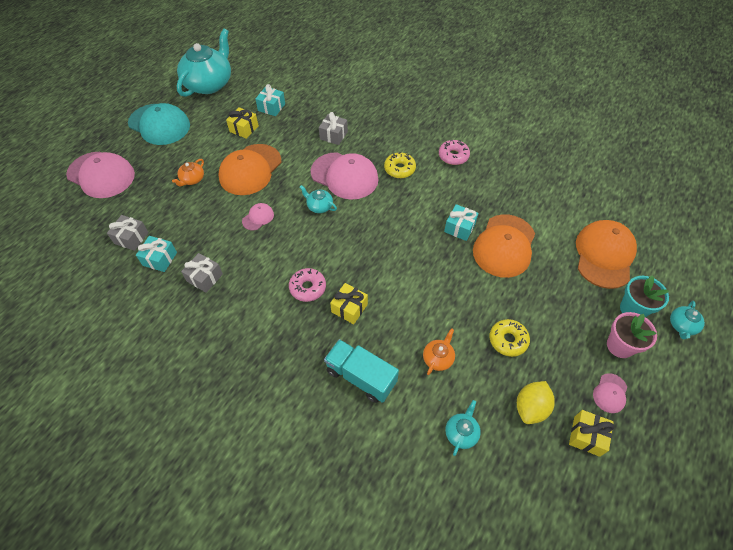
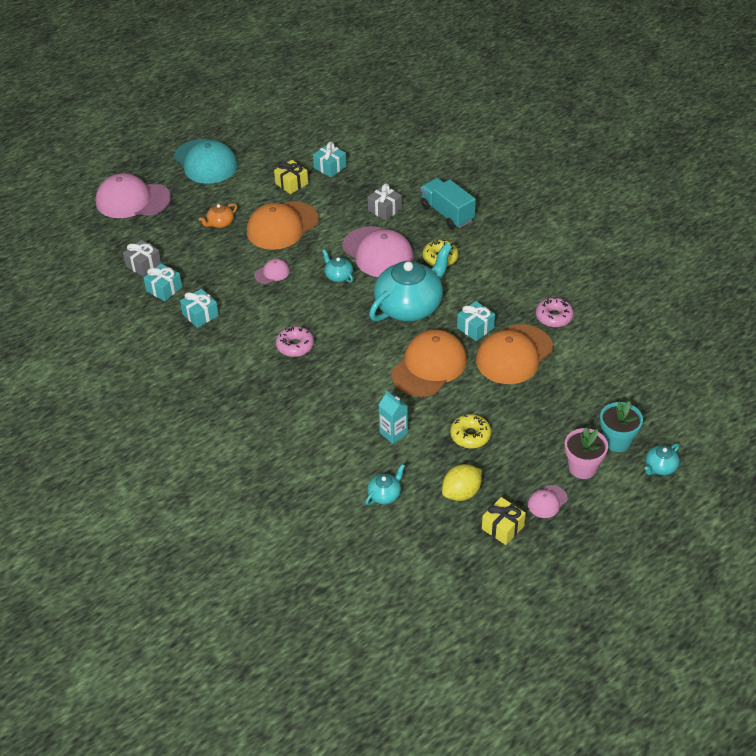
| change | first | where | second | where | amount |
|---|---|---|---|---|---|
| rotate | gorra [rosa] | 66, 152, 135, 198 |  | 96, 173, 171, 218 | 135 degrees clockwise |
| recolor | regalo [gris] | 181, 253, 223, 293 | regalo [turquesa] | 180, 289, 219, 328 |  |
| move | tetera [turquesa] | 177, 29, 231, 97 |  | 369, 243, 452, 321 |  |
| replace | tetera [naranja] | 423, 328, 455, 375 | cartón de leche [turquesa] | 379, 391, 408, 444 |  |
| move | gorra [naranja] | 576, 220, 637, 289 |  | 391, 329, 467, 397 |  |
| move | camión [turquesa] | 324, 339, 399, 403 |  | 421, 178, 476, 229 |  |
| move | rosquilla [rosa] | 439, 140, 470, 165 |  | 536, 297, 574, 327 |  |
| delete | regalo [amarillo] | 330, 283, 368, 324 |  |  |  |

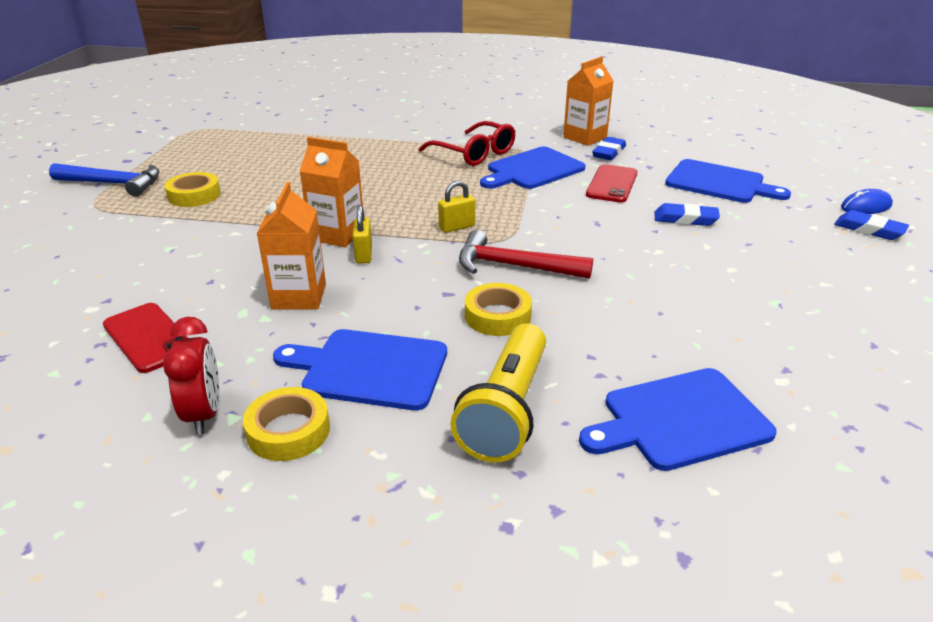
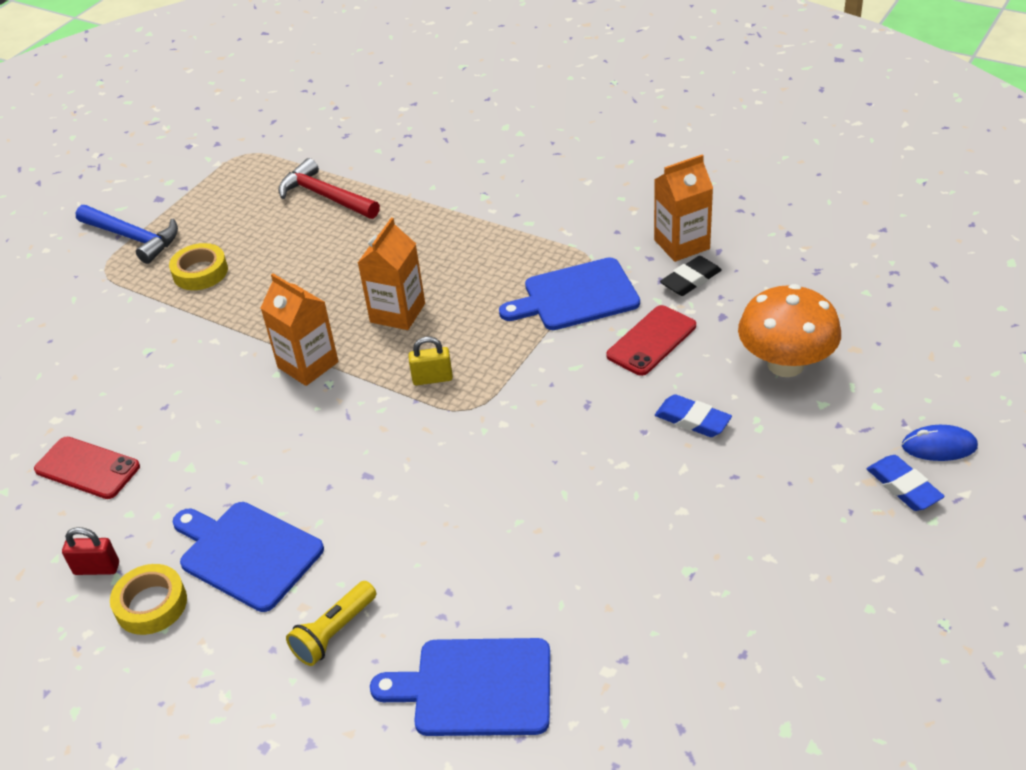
| change | first | where | second | where | amount |
|---|---|---|---|---|---|
| rotate | móvil [rojo] | 103, 303, 188, 373 |  | 34, 437, 140, 499 | 45 degrees counterclockwise |
| replace | despertador [rojo] | 163, 317, 219, 435 | candado [rojo] | 62, 527, 119, 575 |  |
| move | martillo [rojo] | 459, 230, 593, 279 |  | 278, 158, 380, 219 |  |
| resize | lámpara de mano [amarillo] | 450, 323, 546, 463 |  | 286, 581, 376, 666 | x0.61 |
| move | cartón de leche [naranja] | 257, 182, 326, 309 |  | 358, 218, 425, 330 |  |
| recolor | goma de borrar [azul] | 592, 137, 626, 160 | goma de borrar [negro] | 660, 256, 722, 296 |  |
| replace | tabla de cortar [azul] | 665, 159, 791, 203 | seta [naranja] | 738, 284, 841, 377 |  |
| delete | candado [amarillo] | 353, 205, 372, 264 |  |  |  |
| delete | gafas [rojo] | 419, 121, 515, 166 |  |  |  |
| delete | cinta adhesiva [amarillo] | 465, 283, 532, 336 |  |  |  |

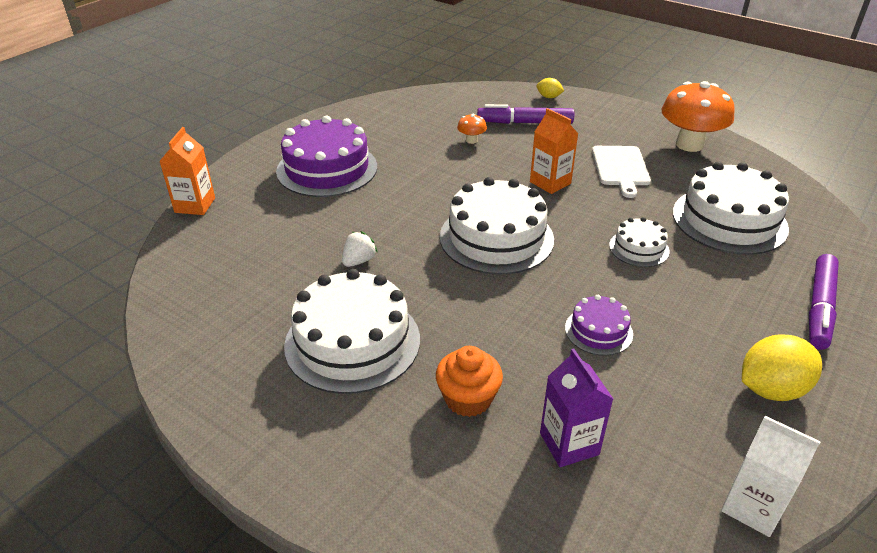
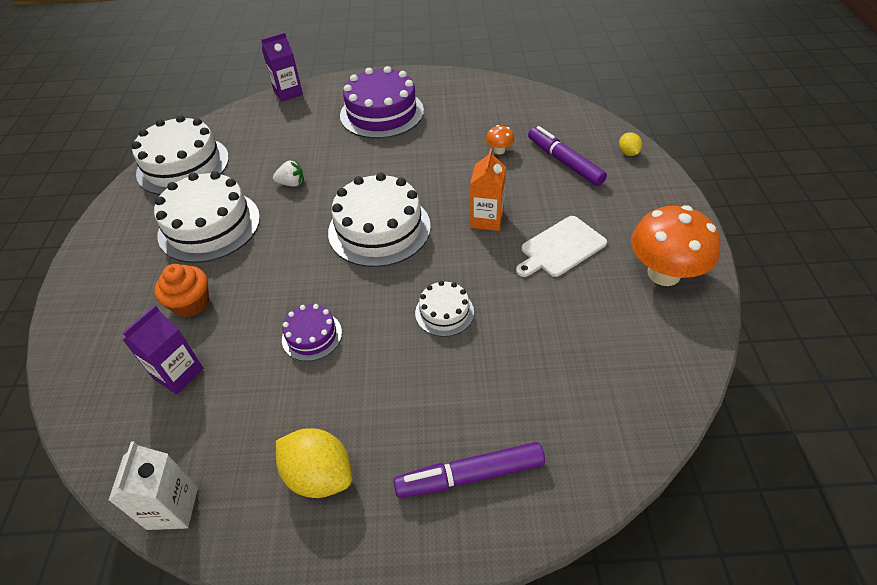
| change | first | where | second | where | amount |
|---|---|---|---|---|---|
| move | tarta [blanco] | 673, 162, 789, 255 |  | 132, 115, 229, 195 |  |
| recolor | cartón de leche [naranja] | 159, 127, 215, 215 | cartón de leche [morado] | 261, 32, 303, 102 |  |

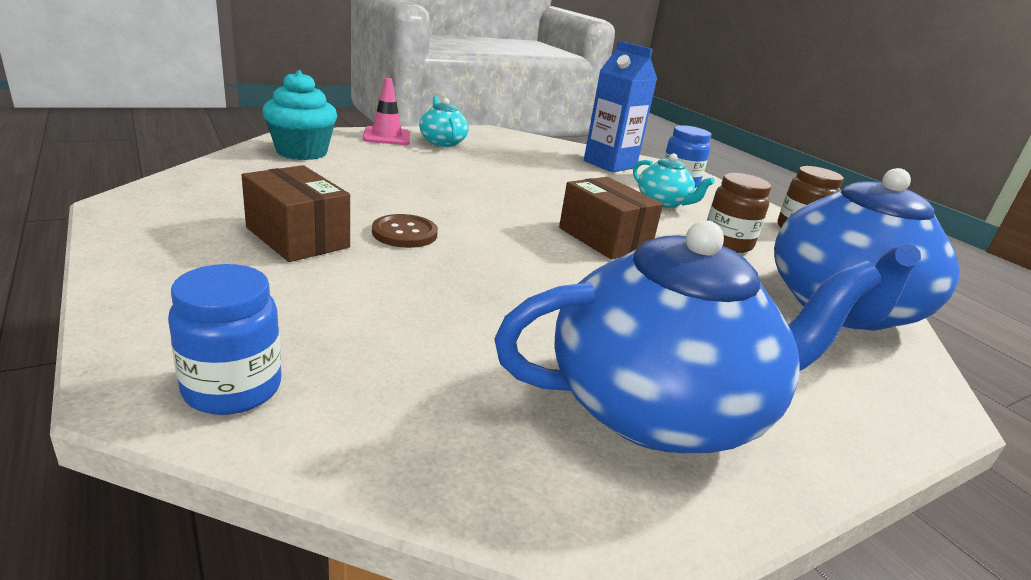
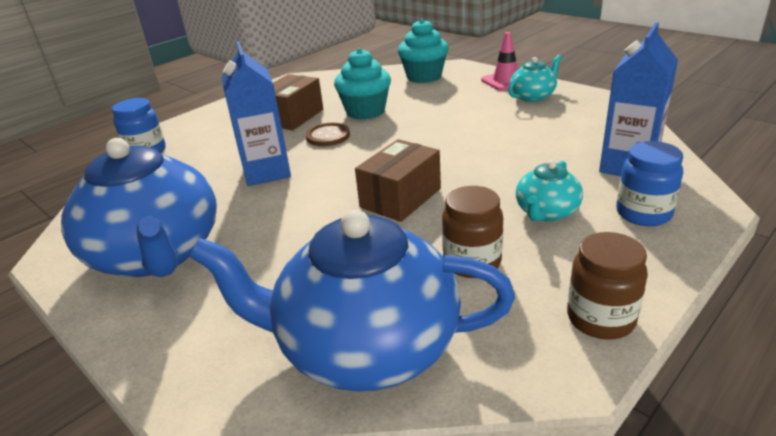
| change | first | where | second | where | amount |
|---|---|---|---|---|---|
| insert |  |  | cartón de leche [azul] | 222, 41, 291, 186 |  |
| insert |  |  | magdalena [turquesa] | 334, 48, 391, 120 |  |

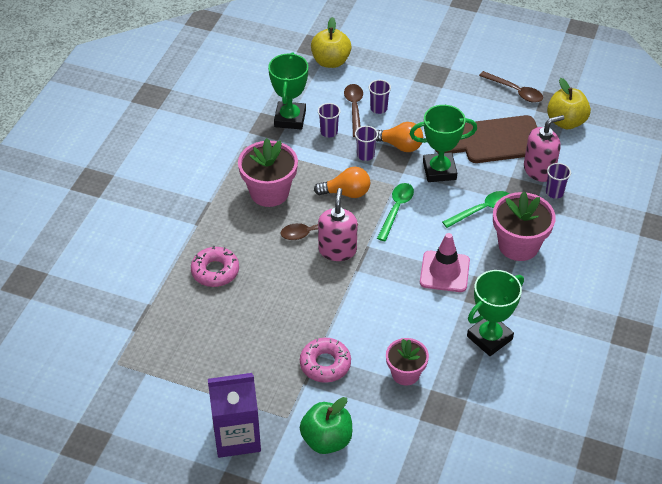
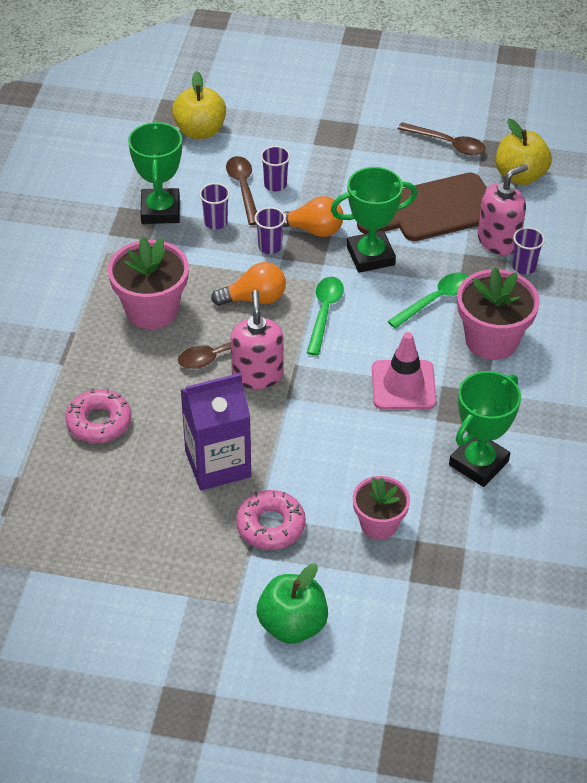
| change | first | where | second | where | amount |
|---|---|---|---|---|---|
| move | cartón de leche [morado] | 208, 373, 261, 458 |  | 181, 373, 251, 490 |  |

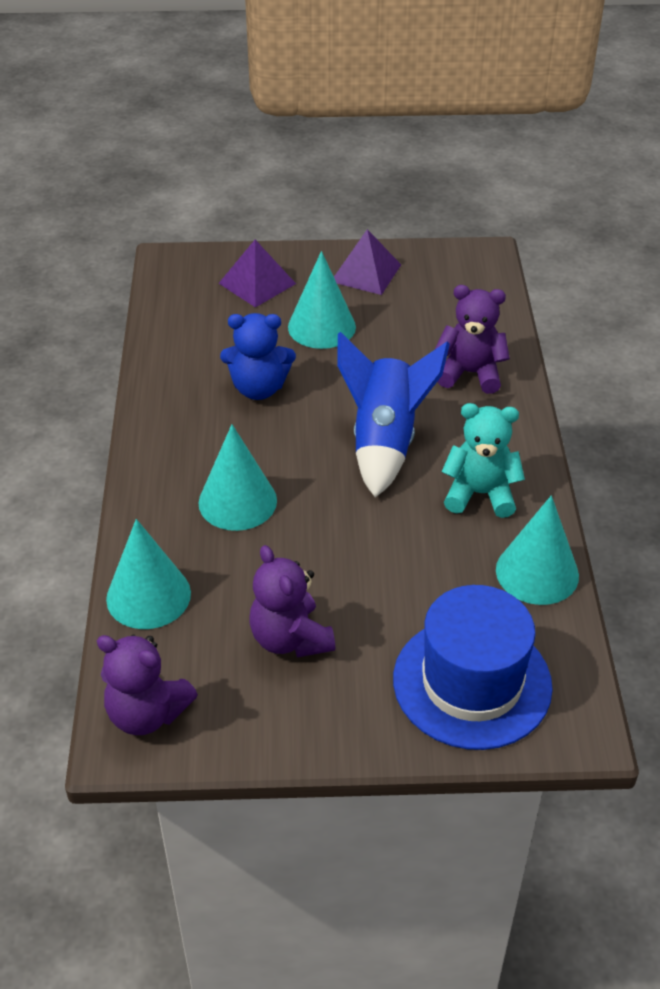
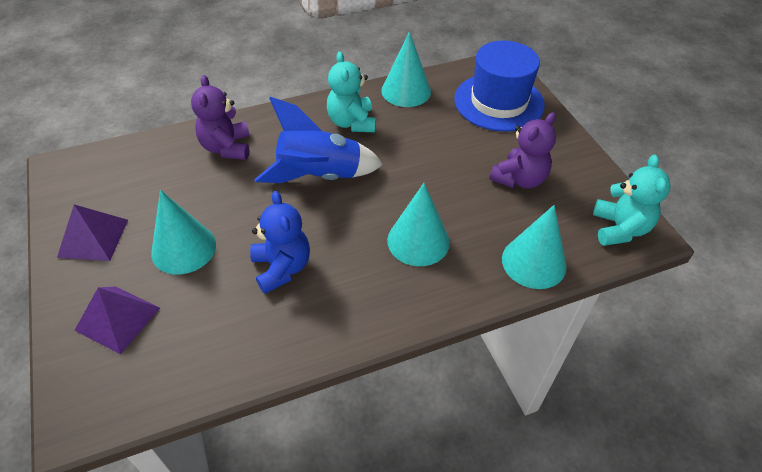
| change | first | where | second | where | amount |
|---|---|---|---|---|---|
| recolor | osito [morado] | 97, 635, 198, 735 | osito [turquesa] | 593, 155, 671, 246 |  |

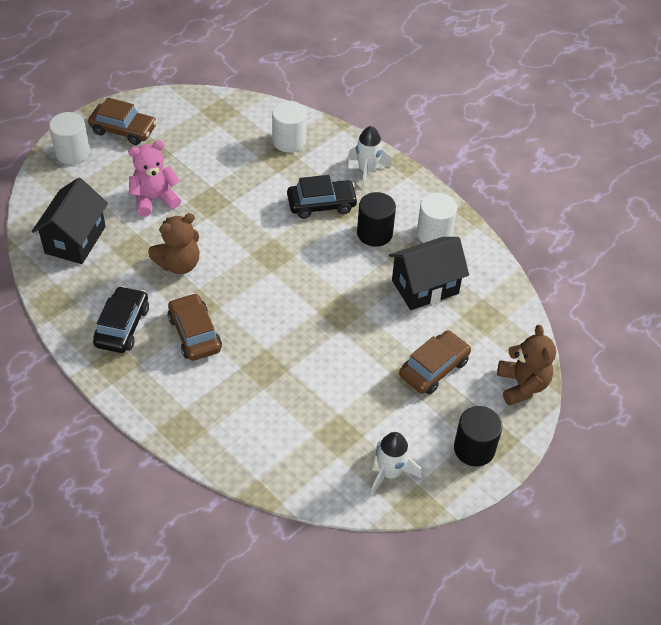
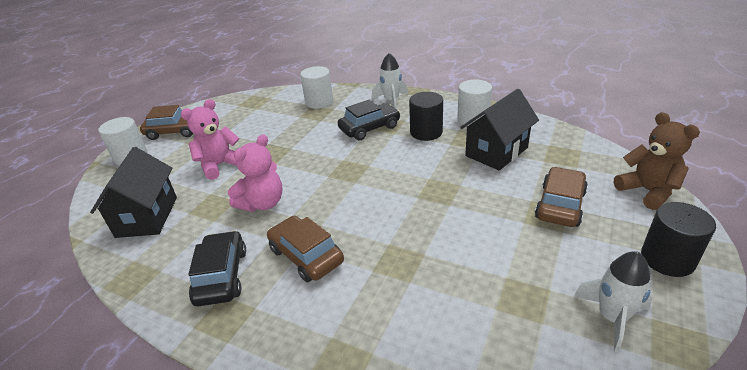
| change | first | where | second | where | amount |
|---|---|---|---|---|---|
| recolor | osito [marrón] | 148, 213, 199, 274 | osito [rosa] | 228, 134, 283, 212 |  |

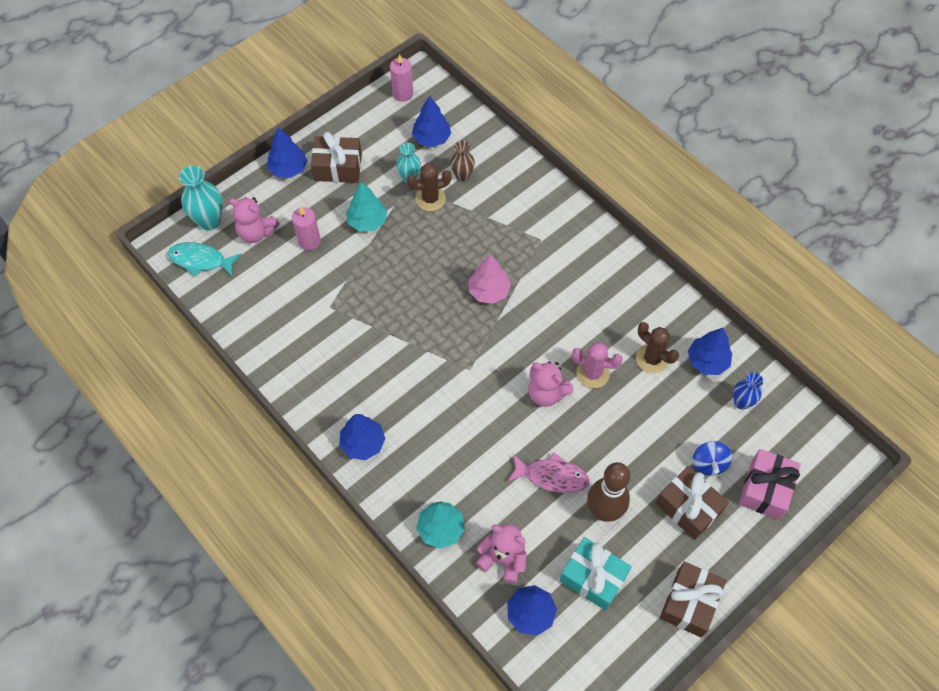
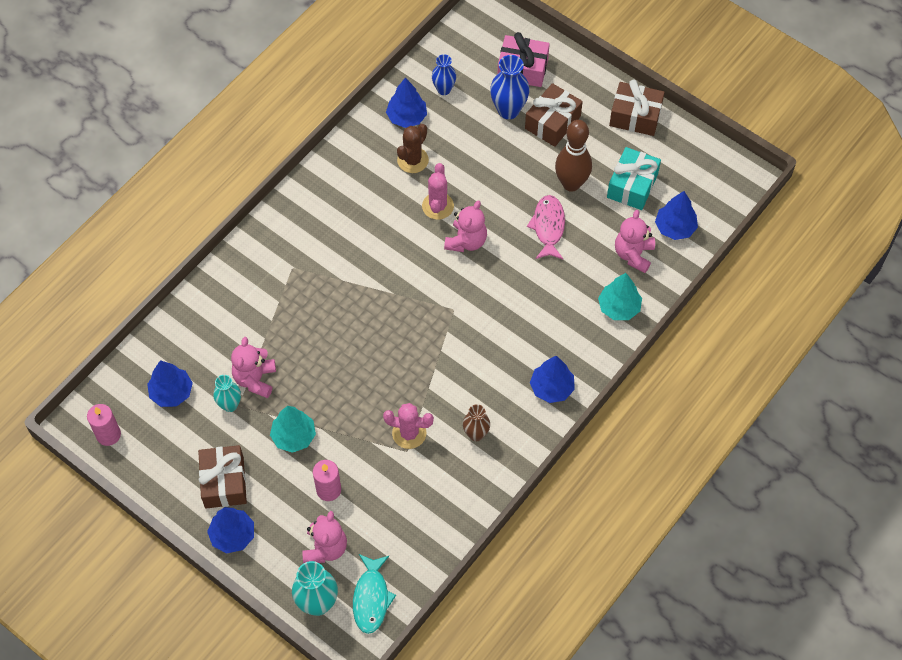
| change | first | where | second | where | amount |
|---|---|---|---|---|---|
| replace | cactus [marrón] | 407, 163, 452, 211 | osito [rosa] | 231, 337, 276, 398 |  |
| insert |  |  | cactus [rosa] | 383, 403, 434, 449 |  |
| move | florero [marrón] | 450, 141, 475, 182 |  | 463, 404, 490, 441 |  |
| replace | peonza [azul] | 692, 441, 732, 476 | florero [azul] | 490, 55, 529, 119 |  |
| delete | árbol [rosa] | 469, 254, 511, 304 |  |  |  |

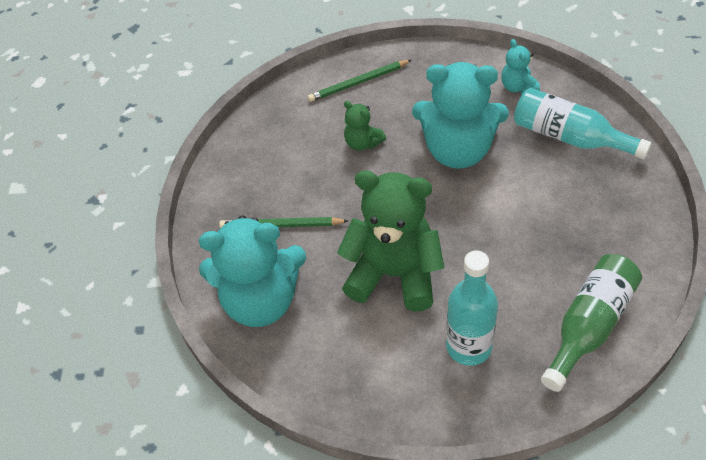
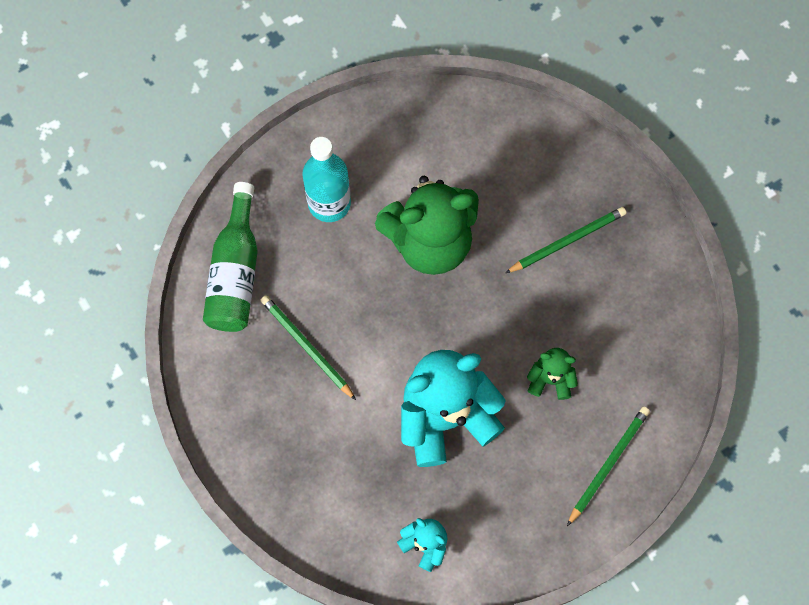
| change | first | where | second | where | amount |
|---|---|---|---|---|---|
| insert |  |  | lápiz [verde] | 260, 295, 356, 400 |  |
| delete | osito [turquesa] | 199, 216, 306, 327 |  |  |  |
| delete | botella [turquesa] | 514, 88, 652, 159 |  |  |  |

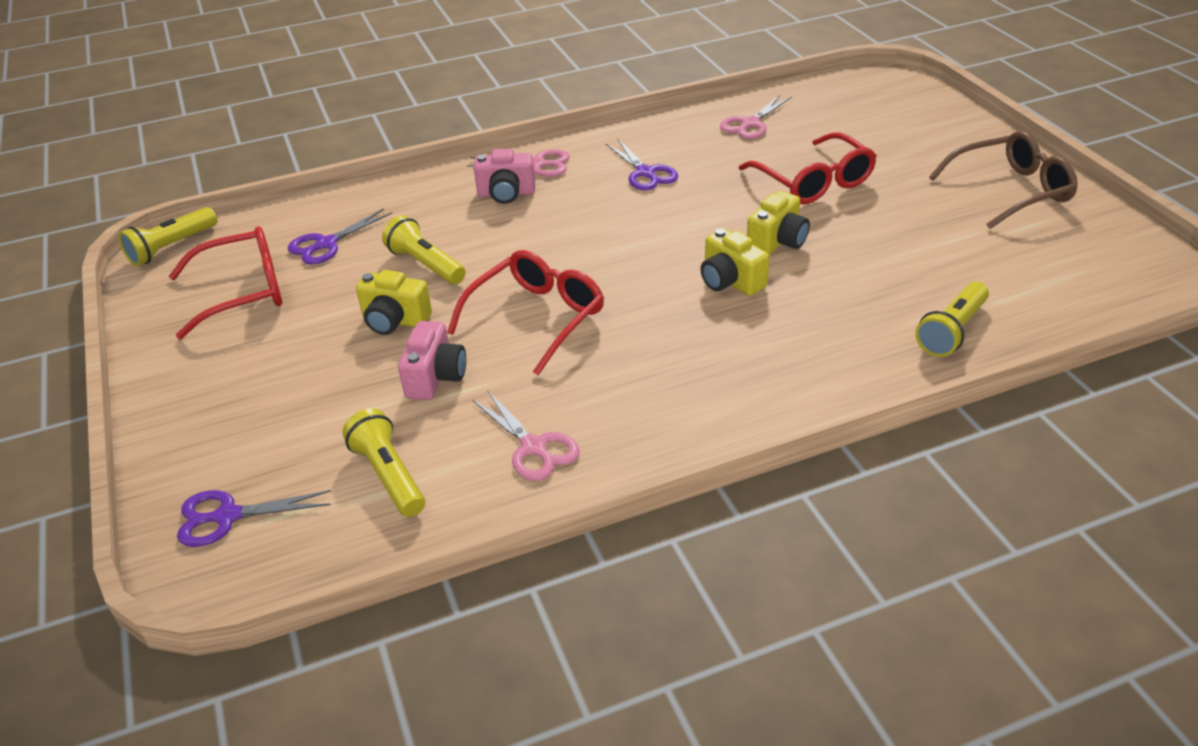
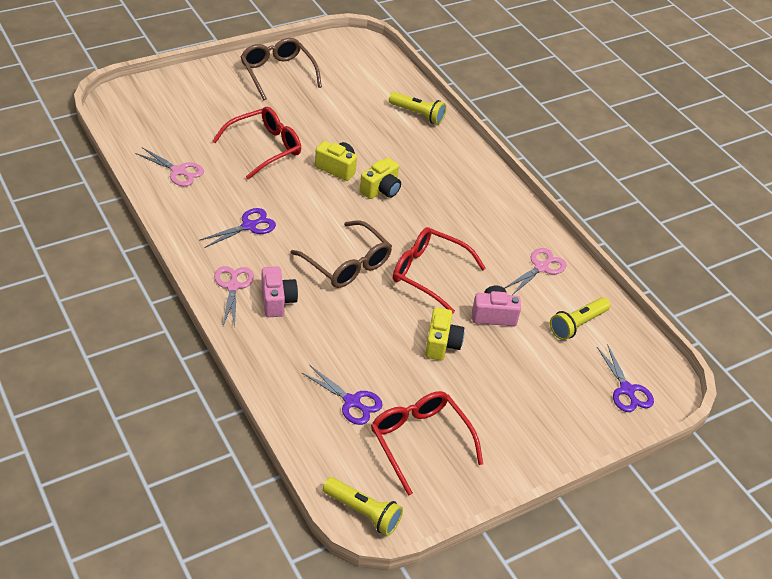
| change | first | where | second | where | amount |
|---|---|---|---|---|---|
| insert |  |  | gafas [marrón] | 290, 220, 392, 288 |  |
| delete | lámpara de mano [amarillo] | 382, 215, 466, 285 |  |  |  |

